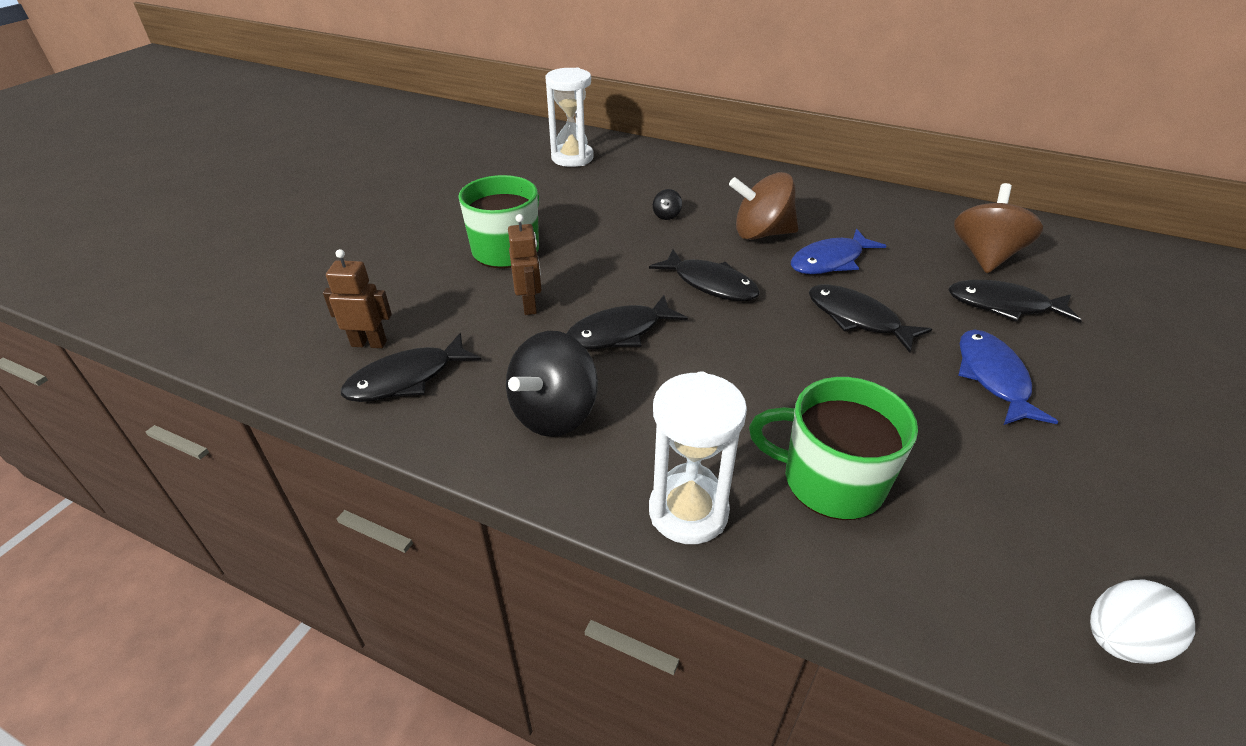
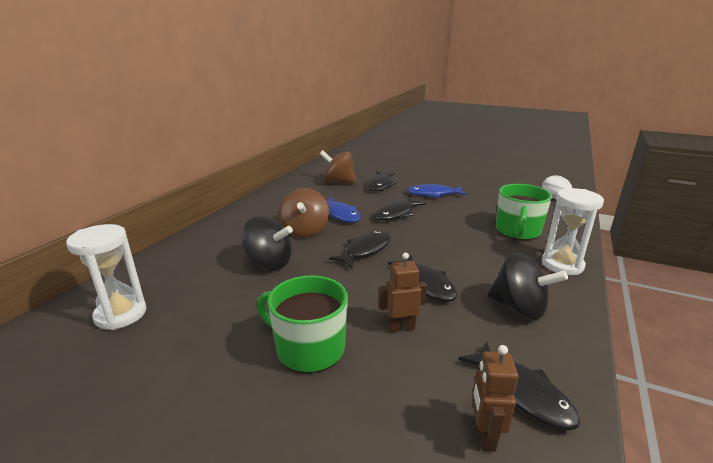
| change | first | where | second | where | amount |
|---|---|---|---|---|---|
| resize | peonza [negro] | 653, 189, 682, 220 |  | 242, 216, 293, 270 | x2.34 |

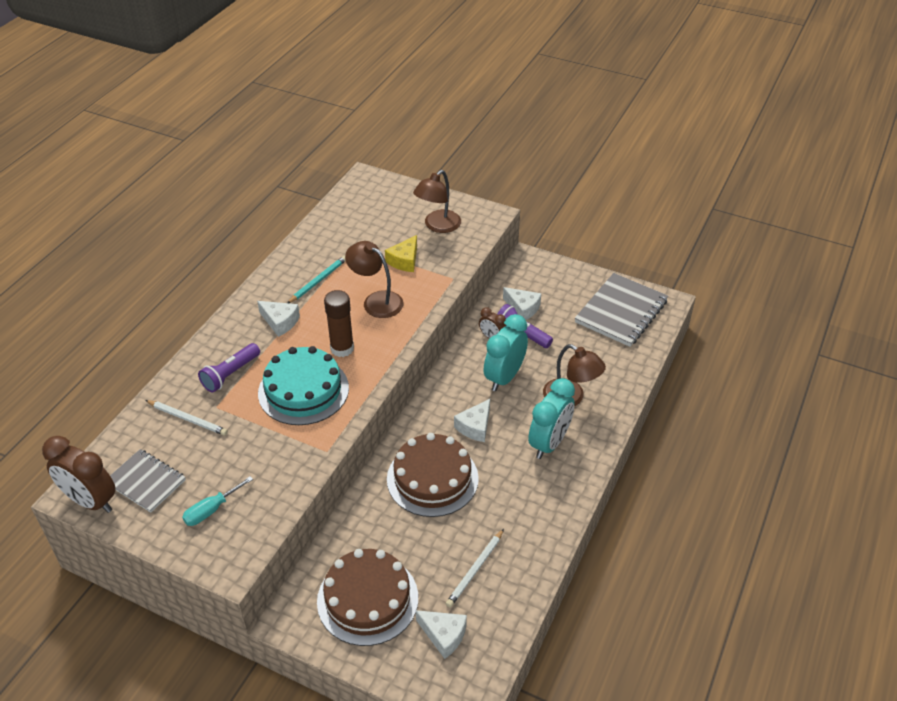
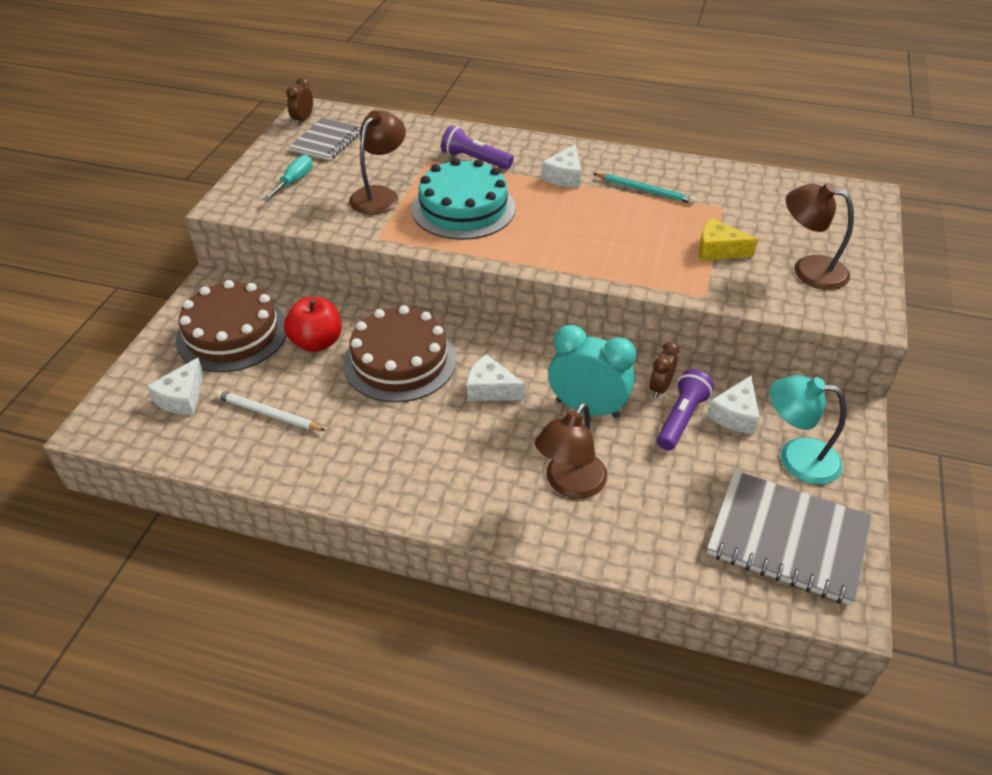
| change | first | where | second | where | amount |
|---|---|---|---|---|---|
| rotate | destornillador [turquesa] | 182, 476, 253, 526 |  | 263, 155, 312, 201 | 75 degrees clockwise |
| insert |  |  | manzana [rojo] | 284, 297, 342, 352 |  |
| resize | despertador [marrón] | 42, 436, 116, 513 |  | 286, 78, 313, 126 | x0.52 |
| move | lámpara [marrón] | 345, 241, 403, 318 |  | 349, 110, 406, 215 |  |
| insert |  |  | lámpara [turquesa] | 770, 375, 846, 484 |  |
| delete | lápiz [blanco] | 145, 400, 228, 436 |  |  |  |
| delete | barra de pegamento [marrón] | 324, 290, 354, 357 |  |  |  |
| delete | despertador [turquesa] | 528, 378, 575, 459 |  |  |  |

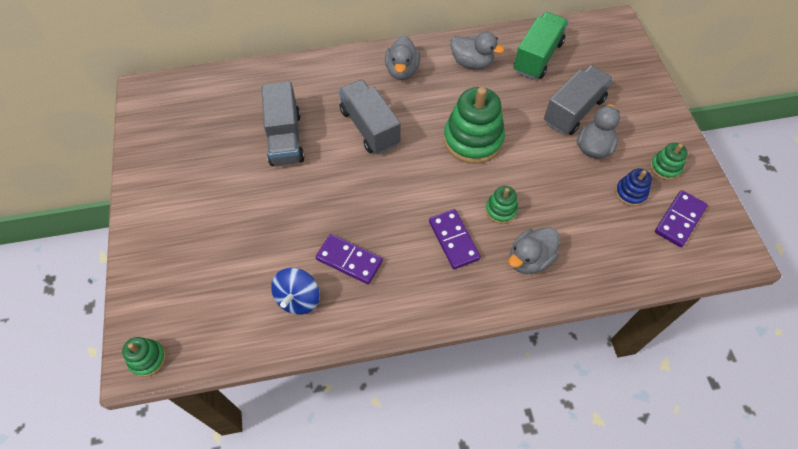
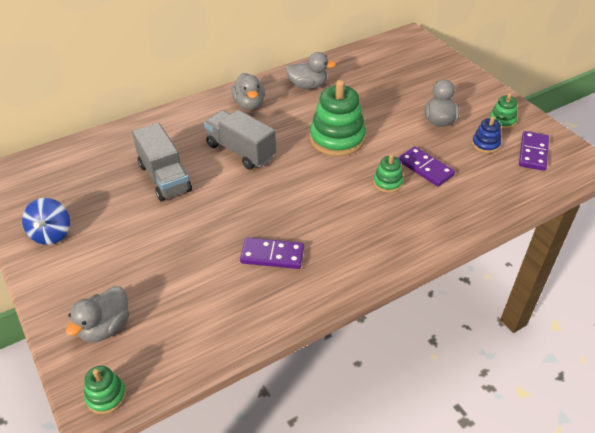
| change | first | where | second | where | amount |
|---|---|---|---|---|---|
| move | peonza [azul] | 271, 268, 320, 315 |  | 22, 198, 70, 245 |  |
| move | pato [gris] | 509, 227, 559, 274 |  | 66, 286, 129, 343 |  |
| move | ficha de dominó [morado] | 429, 209, 481, 269 |  | 398, 146, 455, 187 |  |
| delete | camión [verde] | 513, 12, 568, 80 |  |  |  |
| delete | camión [gris] | 544, 65, 613, 135 |  |  |  |

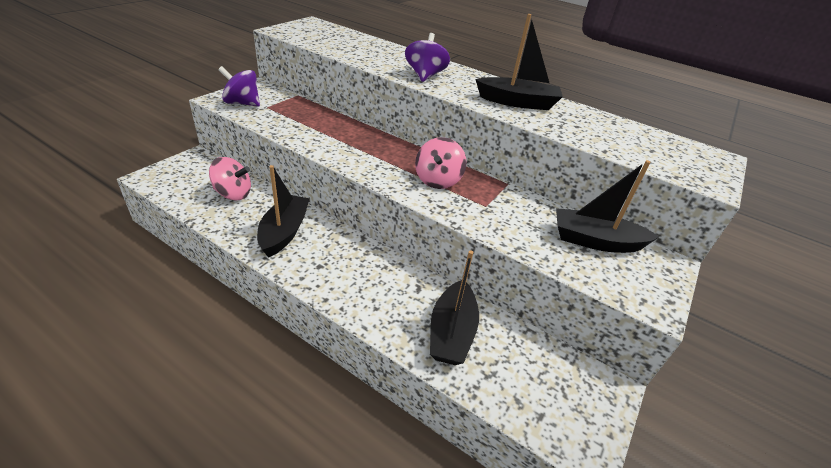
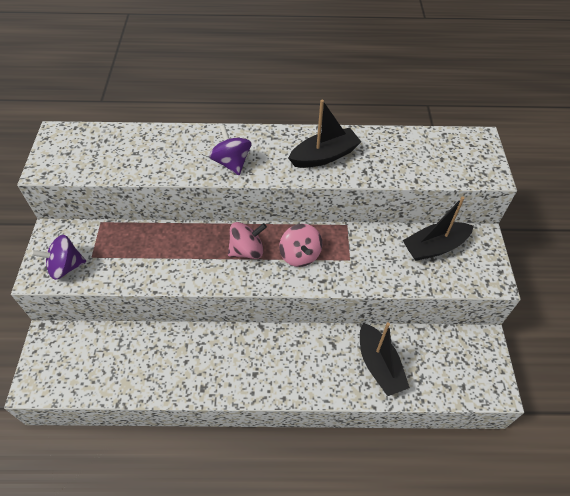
| change | first | where | second | where | amount |
|---|---|---|---|---|---|
| move | peonza [rosa] | 209, 157, 251, 200 |  | 228, 222, 267, 259 |  |
| delete | barco [negro] | 257, 165, 310, 258 |  |  |  |

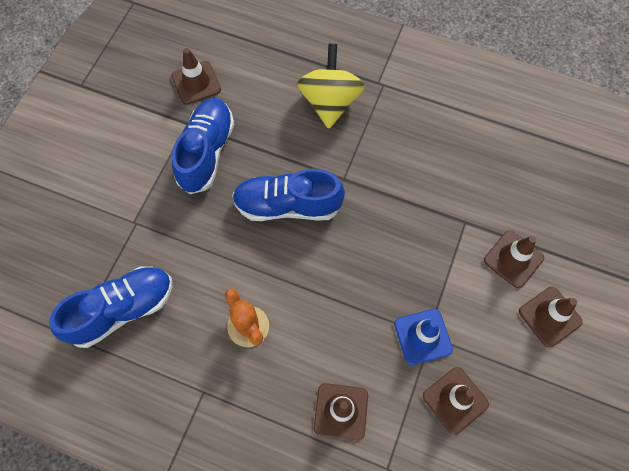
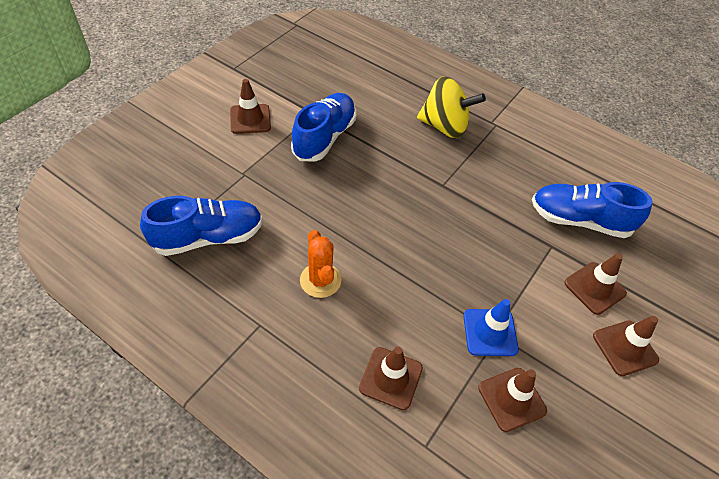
| change | first | where | second | where | amount |
|---|---|---|---|---|---|
| move | cono de tráfico [marrón] | 171, 48, 221, 105 |  | 230, 79, 271, 134 |  |
| rotate | peonza [amarillo] | 297, 44, 365, 129 |  | 417, 76, 486, 138 | 90 degrees clockwise |
| move | zapato [azul] | 232, 169, 345, 221 |  | 532, 182, 653, 238 |  |

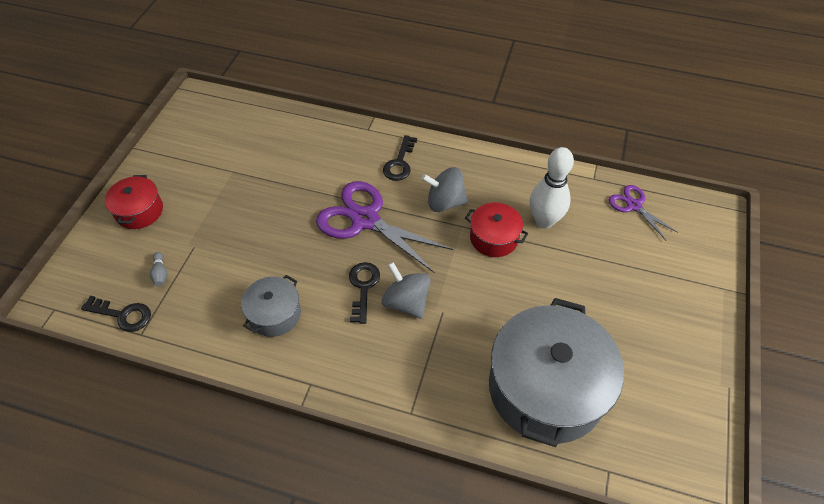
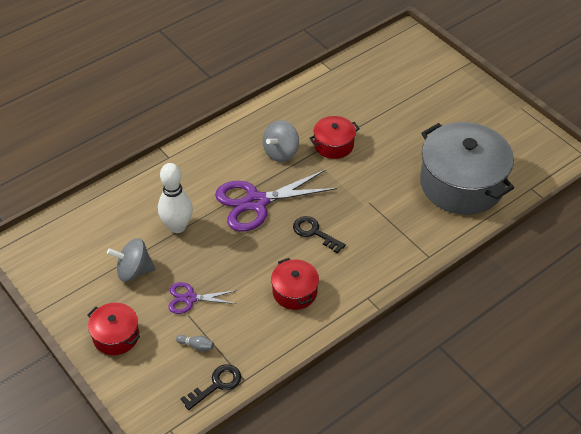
| change | first | where | second | where | amount |
|---|---|---|---|---|---|
| move | peonza [gris] | 382, 262, 431, 319 |  | 107, 238, 155, 282 |  |
| move | bolo [blanco] | 530, 147, 574, 228 |  | 158, 163, 193, 233 |  |
| move | tijeras [morado] | 609, 185, 678, 240 |  | 168, 282, 237, 314 |  |
| recolor | olla [gris] | 241, 275, 301, 337 | olla [rojo] | 271, 258, 319, 310 |  |
| delete | llave [negro] | 383, 135, 417, 181 |  |  |  |

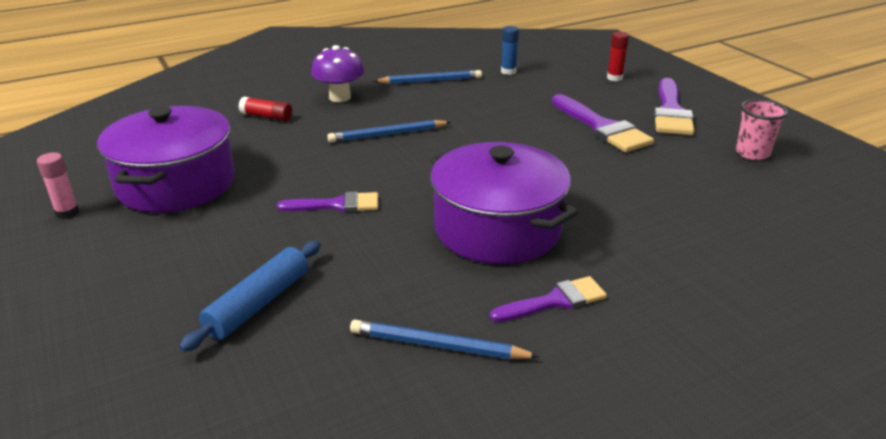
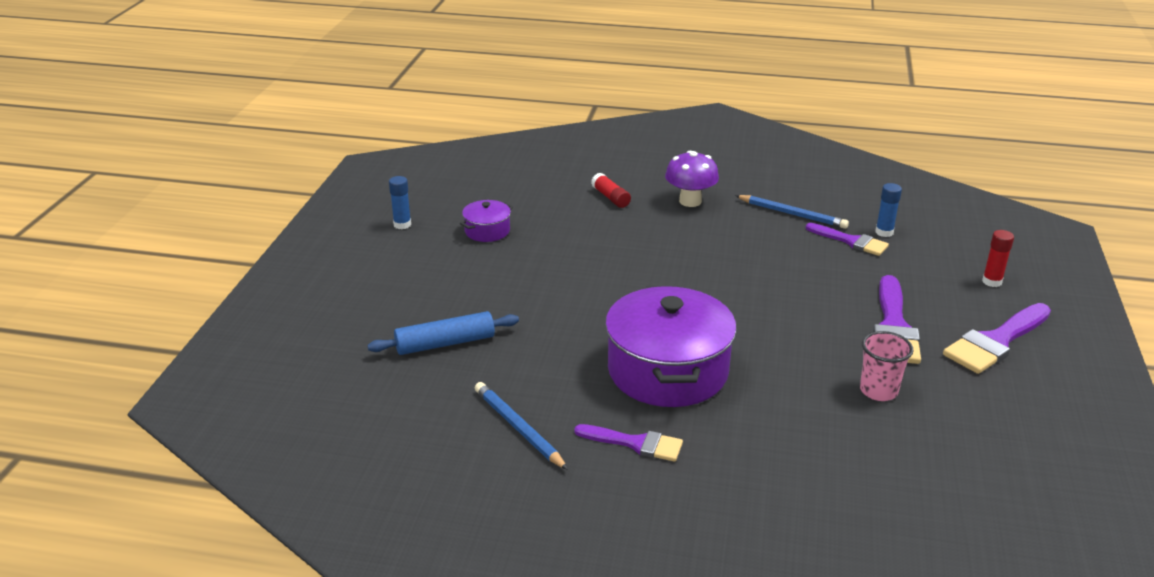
| change | first | where | second | where | amount |
|---|---|---|---|---|---|
| recolor | barra de pegamento [rosa] | 37, 152, 79, 219 | barra de pegamento [azul] | 389, 176, 411, 229 |  |
| resize | olla [morado] | 97, 106, 235, 213 |  | 460, 200, 513, 242 | x0.46 |
| move | pincel [morado] | 277, 192, 378, 212 |  | 806, 223, 889, 256 |  |
| move | vaso [rosa] | 736, 99, 788, 160 |  | 860, 331, 914, 401 |  |
| delete | lápiz [azul] | 327, 120, 451, 143 |  |  |  |

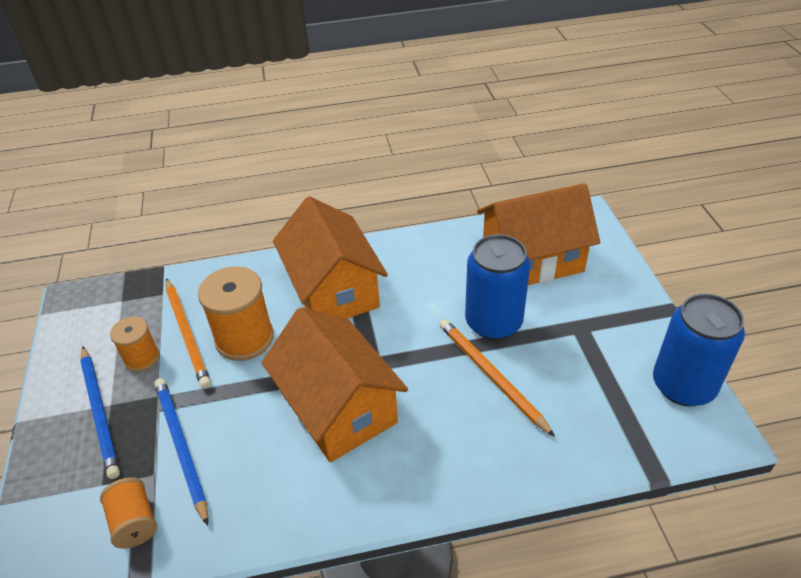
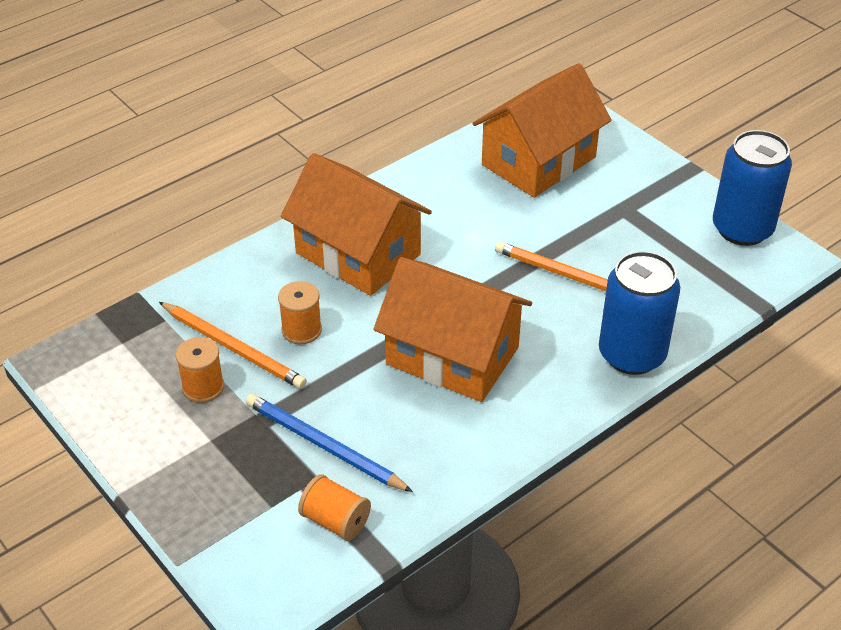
| change | first | where | second | where | amount |
|---|---|---|---|---|---|
| resize | carrete [naranja] | 198, 266, 274, 361 |  | 278, 281, 322, 344 | x0.58 |
| move | lata [azul] | 465, 234, 530, 340 |  | 599, 251, 680, 375 |  |
| delete | lápiz [azul] | 80, 346, 120, 479 |  |  |  |

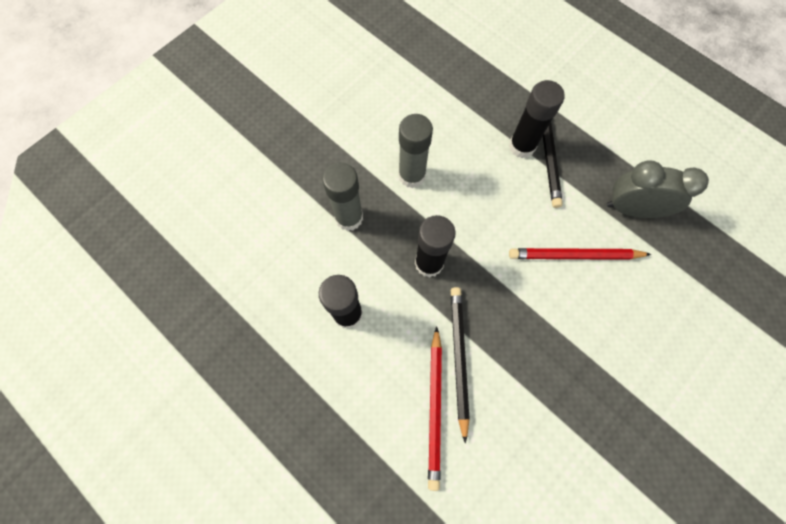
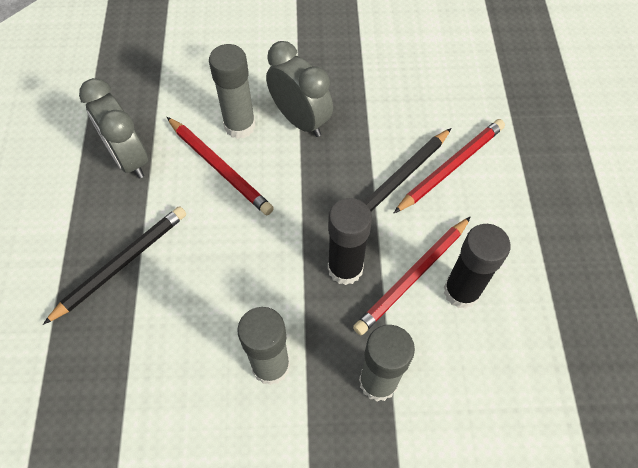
| change | first | where | second | where | amount |
|---|---|---|---|---|---|
| insert |  |  | barra de pegamento [gris] | 209, 44, 256, 139 |  |
| insert |  |  | despertador [gris] | 266, 41, 333, 137 |  |
| insert |  |  | lápiz [rojo] | 353, 216, 471, 335 |  |
| delete | barra de pegamento [negro] | 509, 80, 565, 158 |  |  |  |

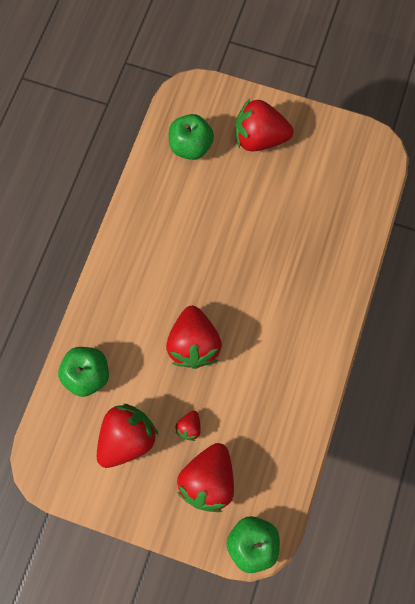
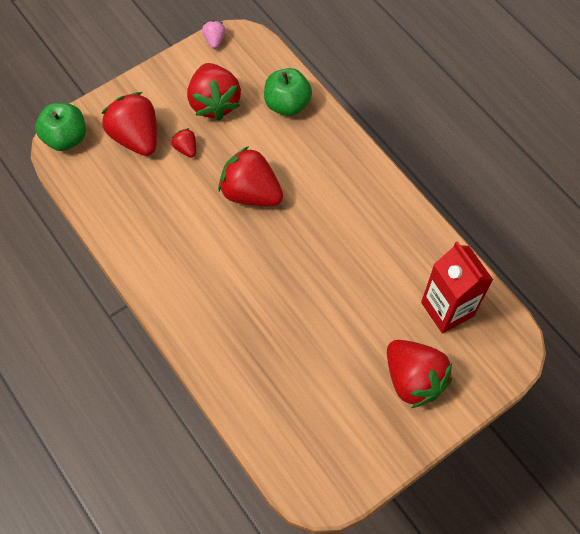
| change | first | where | second | where | amount |
|---|---|---|---|---|---|
| insert |  |  | fresa [rosa] | 202, 20, 226, 49 |  |
| rotate | fresa [rojo] | 235, 99, 294, 151 |  | 387, 340, 452, 408 | 105 degrees clockwise |
| replace | manzana [verde] | 169, 114, 214, 160 | cartón de leche [rojo] | 421, 241, 493, 334 |  |

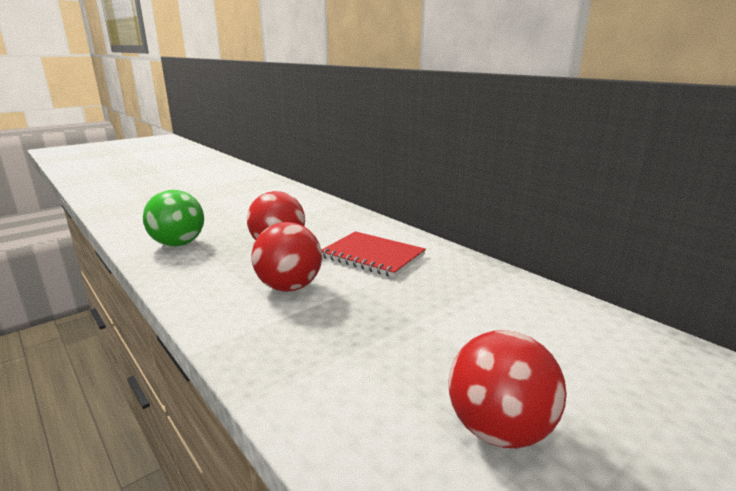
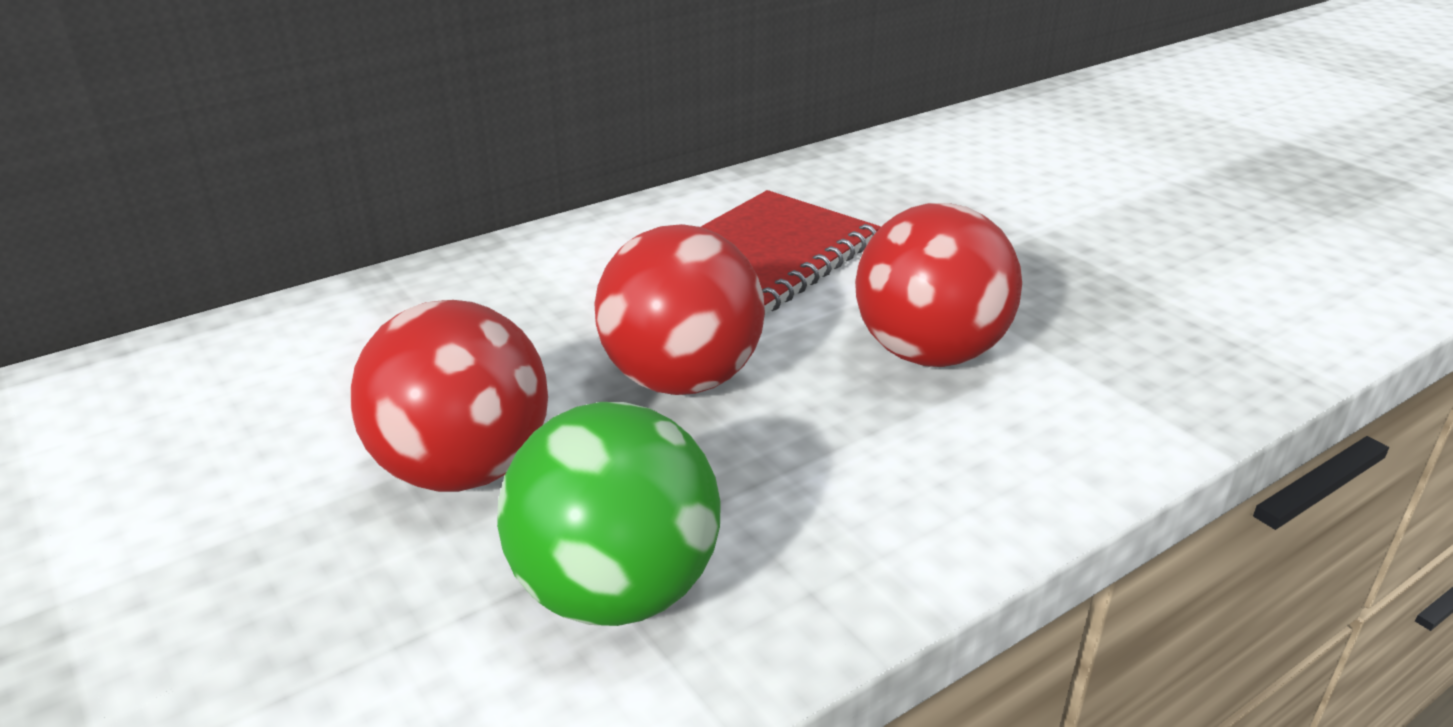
| change | first | where | second | where | amount |
|---|---|---|---|---|---|
| move | pelota [rojo] | 449, 330, 567, 448 |  | 350, 300, 548, 492 |  |

